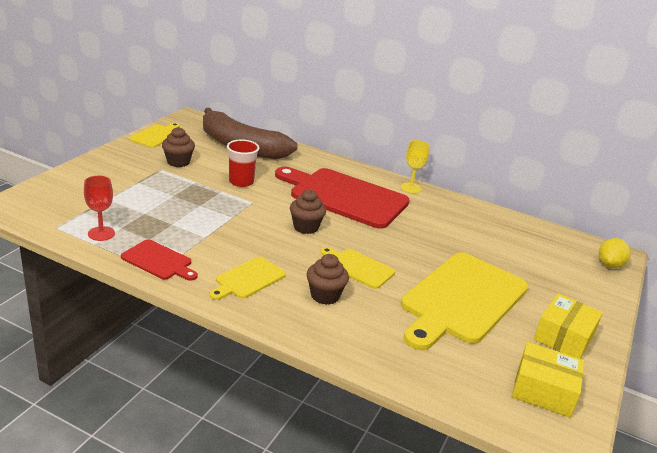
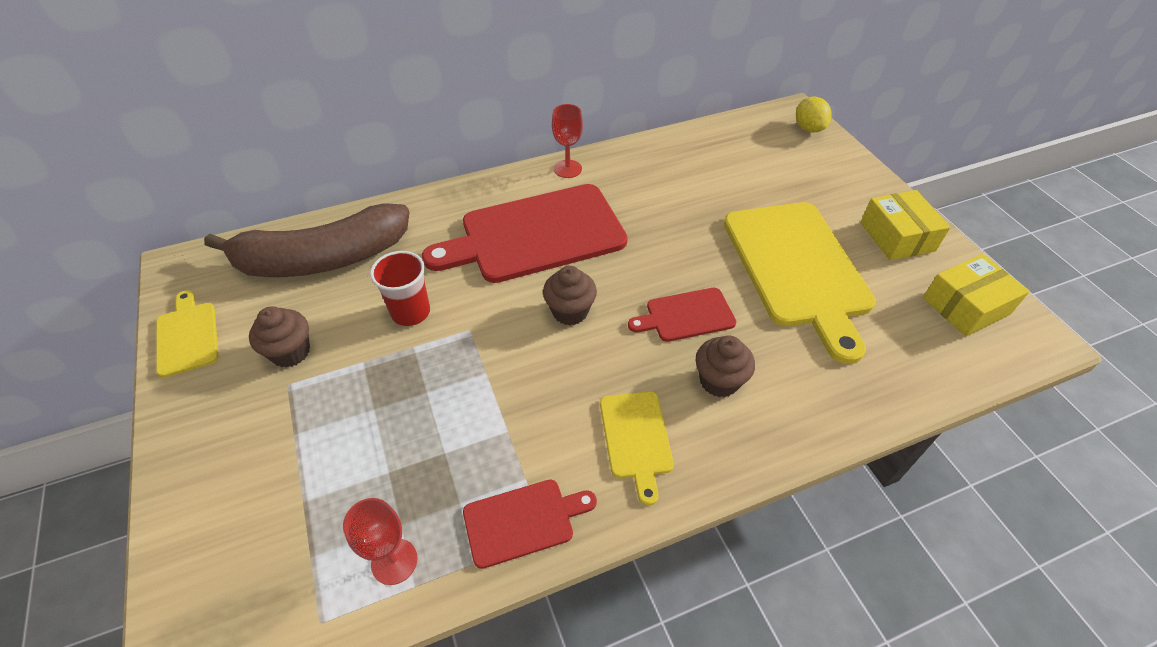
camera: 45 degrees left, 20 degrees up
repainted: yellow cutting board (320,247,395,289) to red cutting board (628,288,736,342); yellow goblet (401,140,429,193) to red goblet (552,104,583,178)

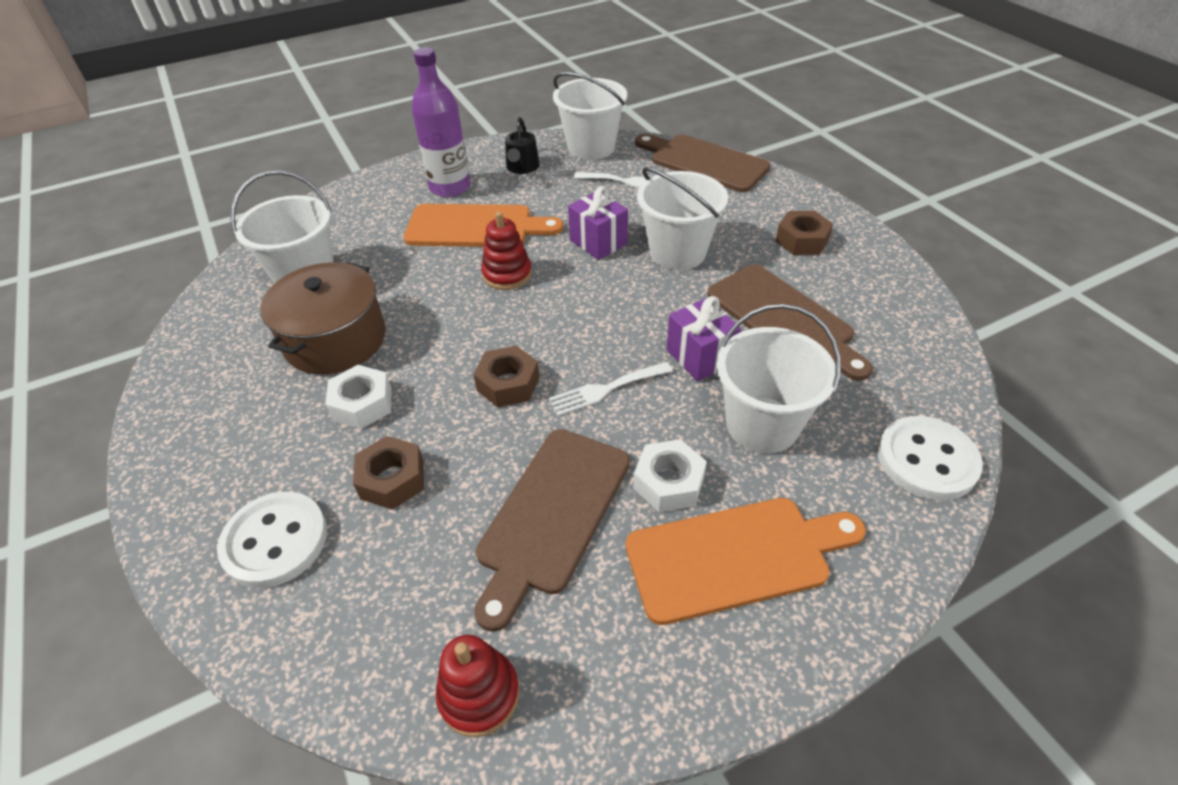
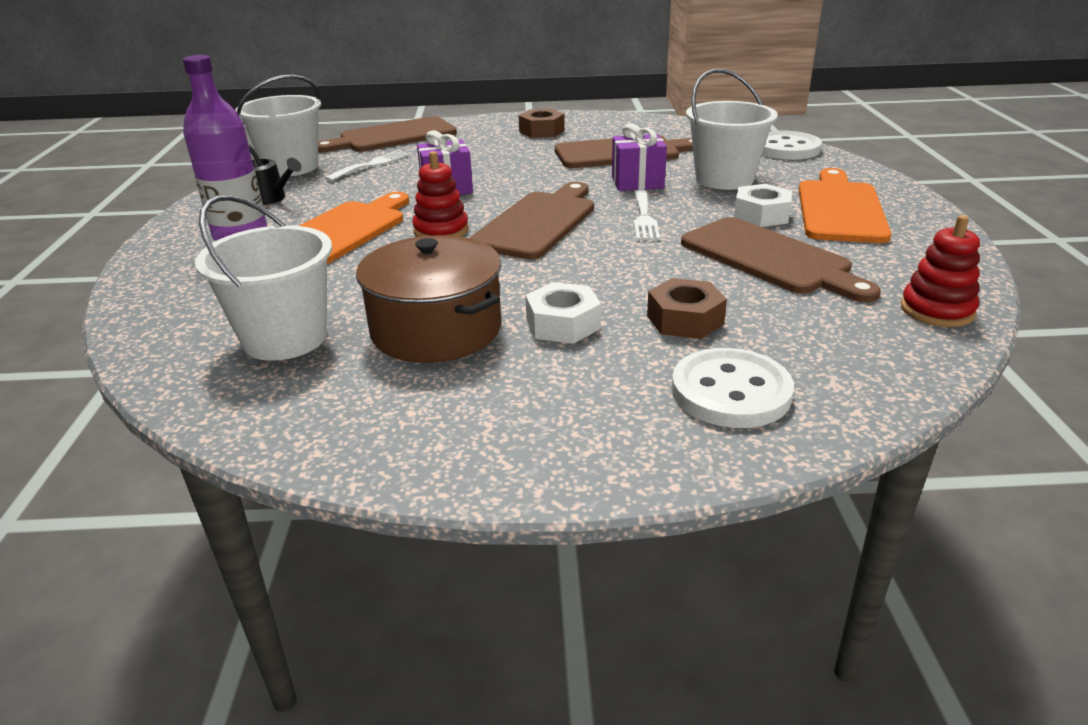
camera: 65 degrees left, 15 degrees down
gone: brown nut (473,345,540,408); white bucket (637,167,728,270)
new: brown cutting board (470,182,594,260)

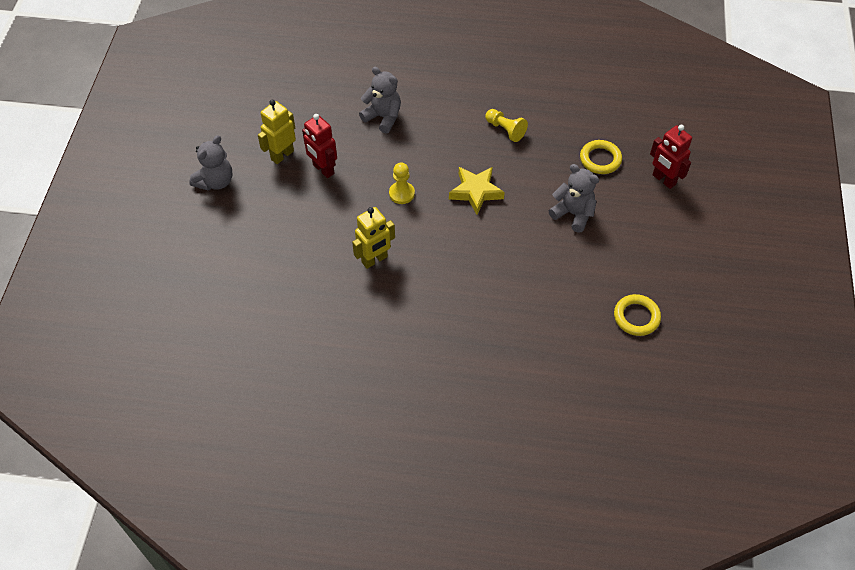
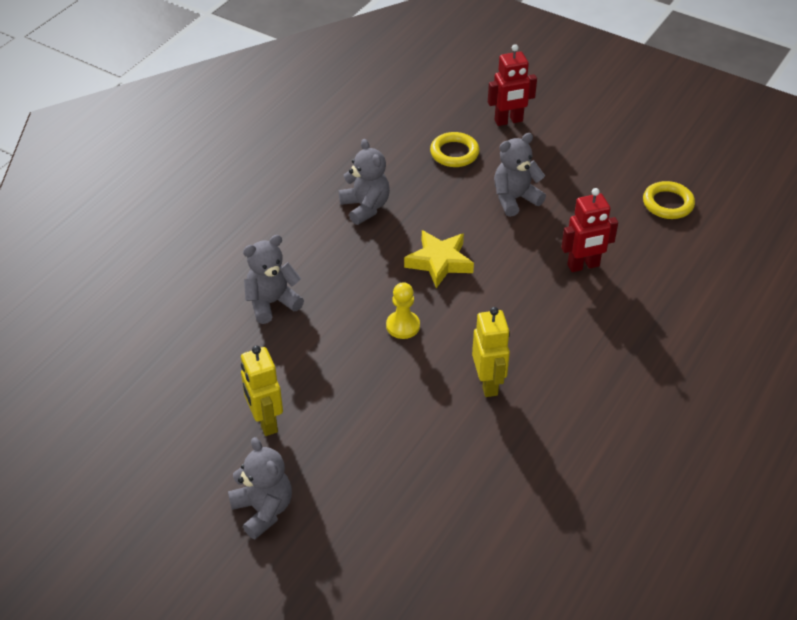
camera: 65 degrees left, 10 degrees down
shifted: red robot (302,114,337,178) to (561,188,618,272)
swapped: yellow pawn (485,109,528,142) to grey teddy bear (339,139,390,225)

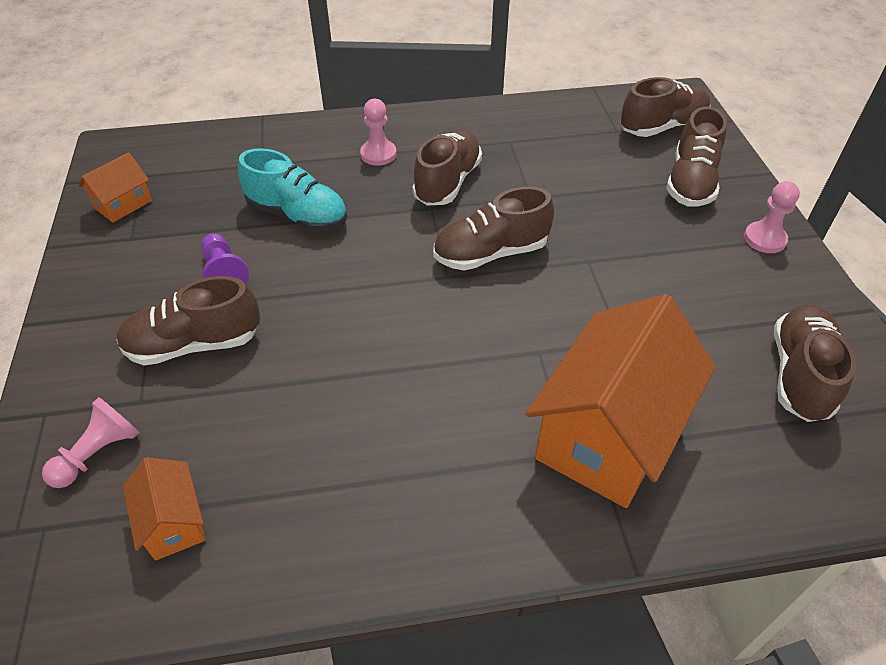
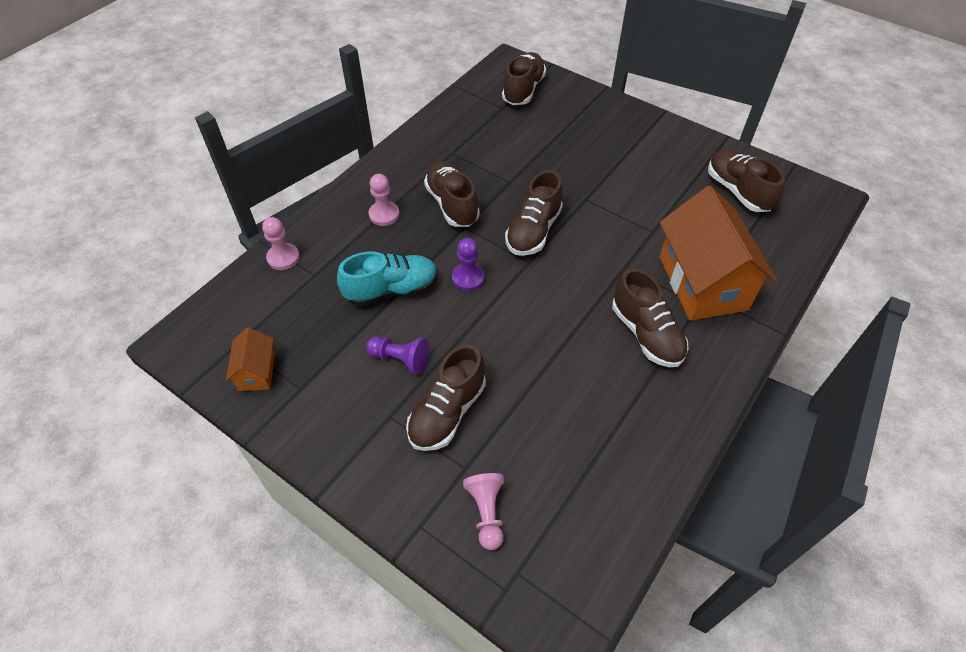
camera: 45 degrees left, 5 degrees up
gone: orange house (123,457,205,561)
new: purple pawn (452,238,485,291)
shifted: brown shoe (666,106,727,207) to (612,268,689,367); pink pawn (744,181,800,253) to (262,217,300,270)

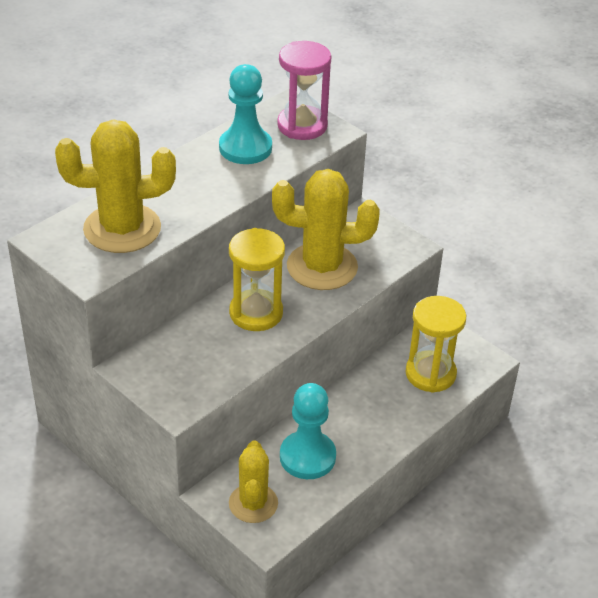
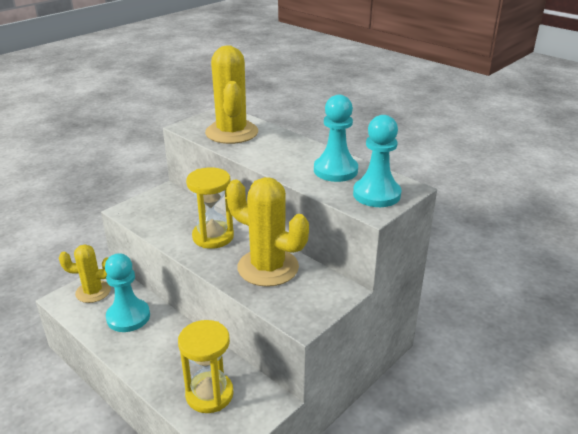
camera: 90 degrees right, 10 degrees down
swapped: pink hourglass (277,41,332,140) to turquoise pawn (353,115,401,207)
rotated: yellow cactus (272,169,380,290) = (226,177,309,287) 60 degrees counterclockwise

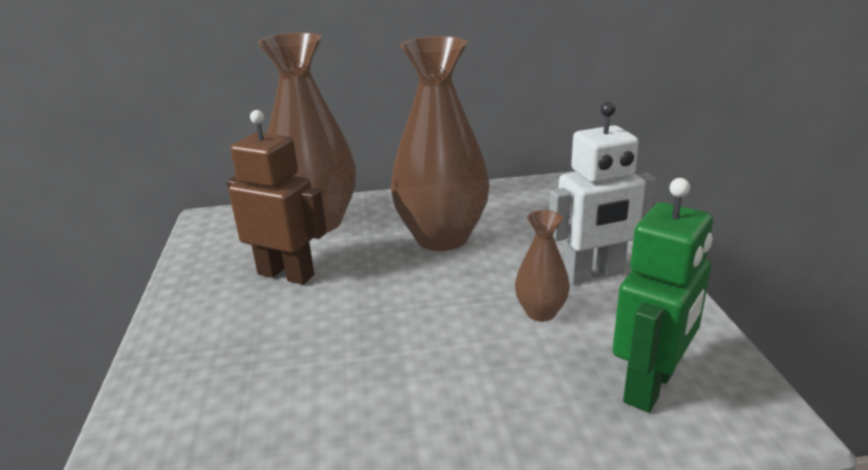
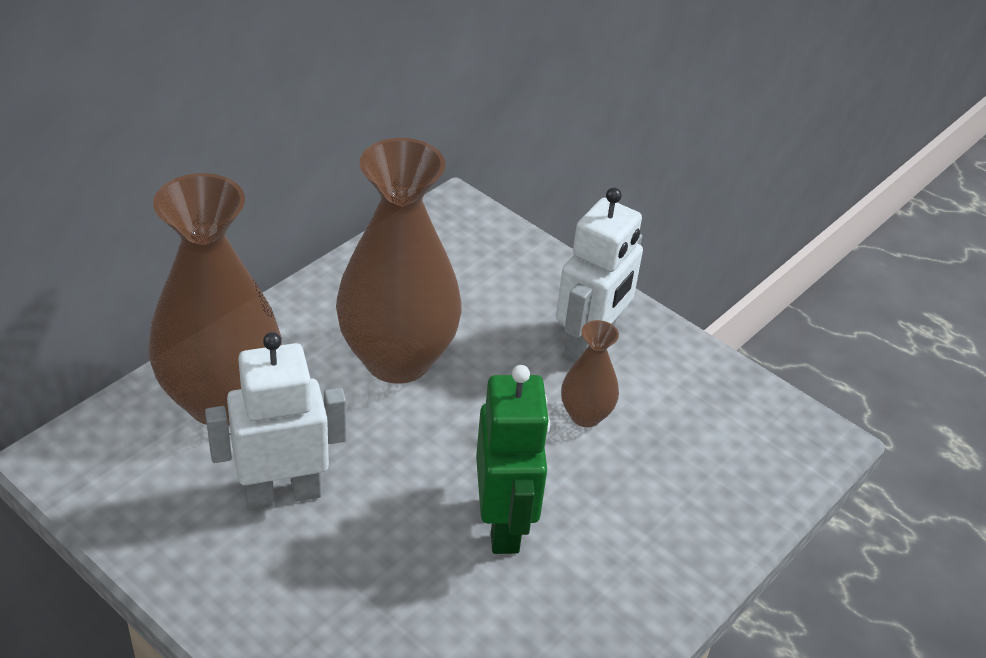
camera: 45 degrees left, 15 degrees up
shifted: green robot (613,178,713,412) to (476,365,550,554)
repainted: brown robot (227,110,327,285) to white robot (205,332,347,510)

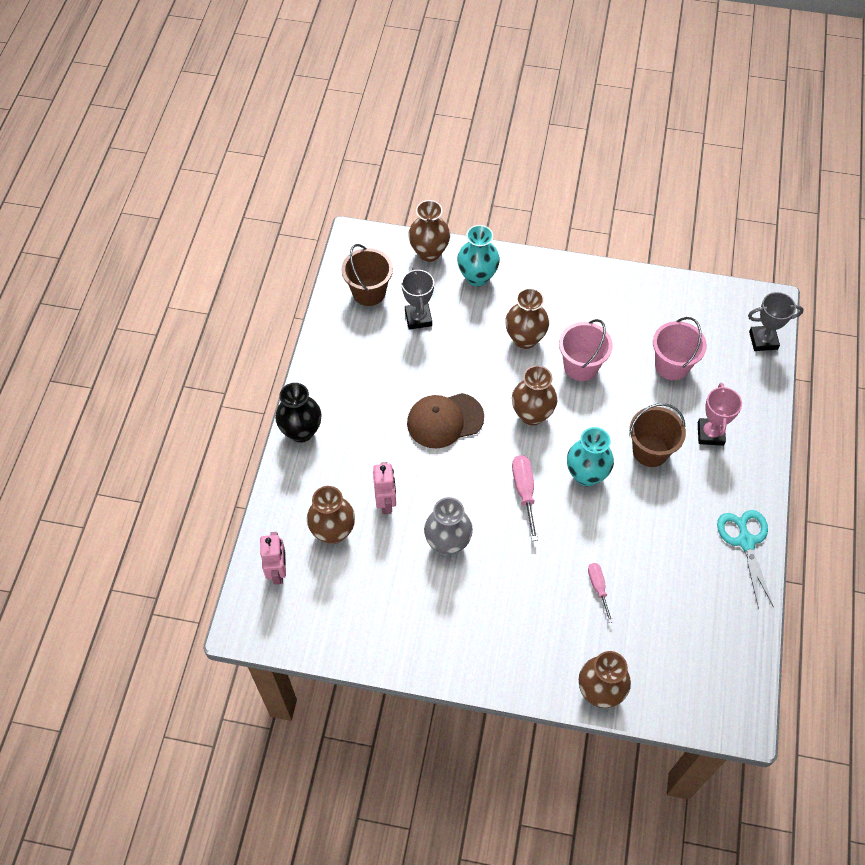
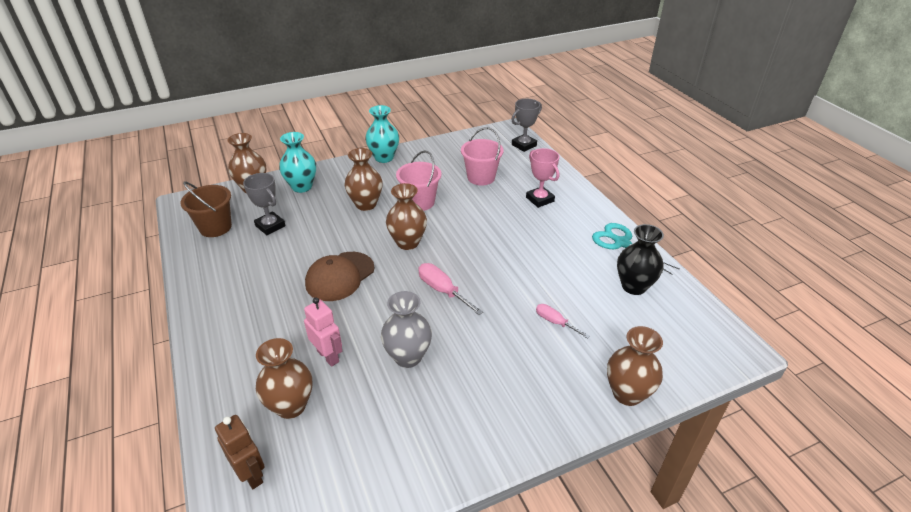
camera: 35 degrees left, 20 degrees down
gone: brown bucket (629,403,686,467)
shifted: black vase (275,383,322,443) to (617,224,664,295); turquoise vase (567,427,614,486) to (365,105,399,163)
repainted: pink robot (260,532,286,585) to brown robot (215,415,265,489)

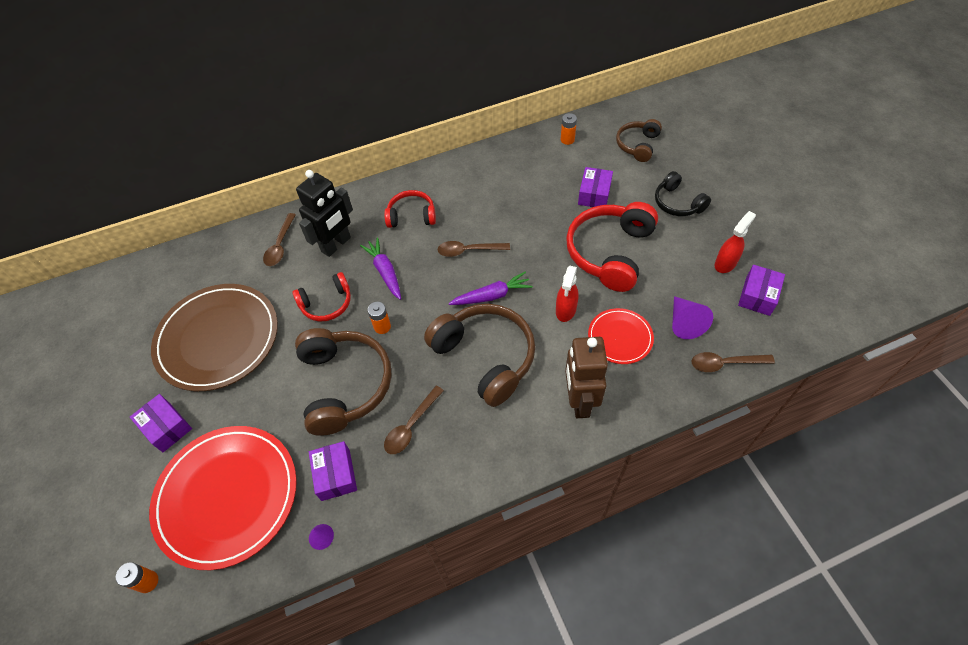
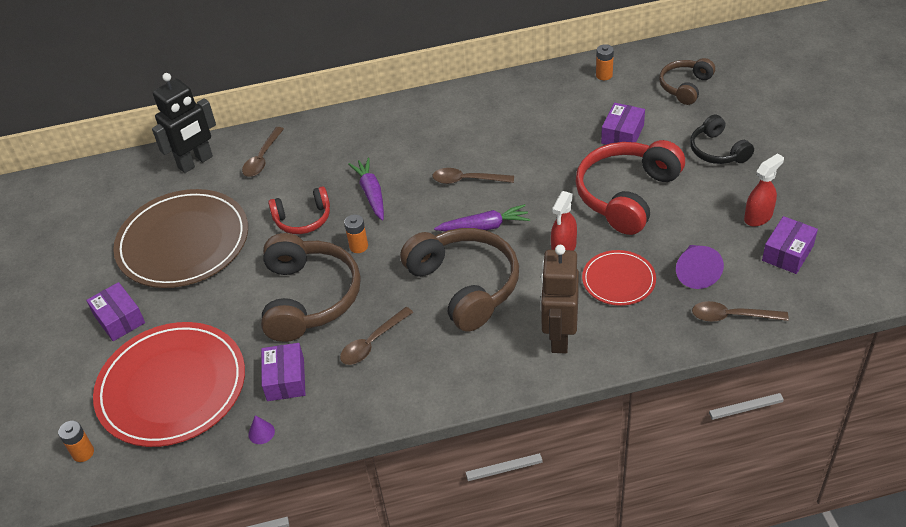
camera: 10 degrees right, 10 degrees down
gone: red headphones (384,190,436,228)
shifted: black robot (296,170,353,257) to (152,73,216,173)

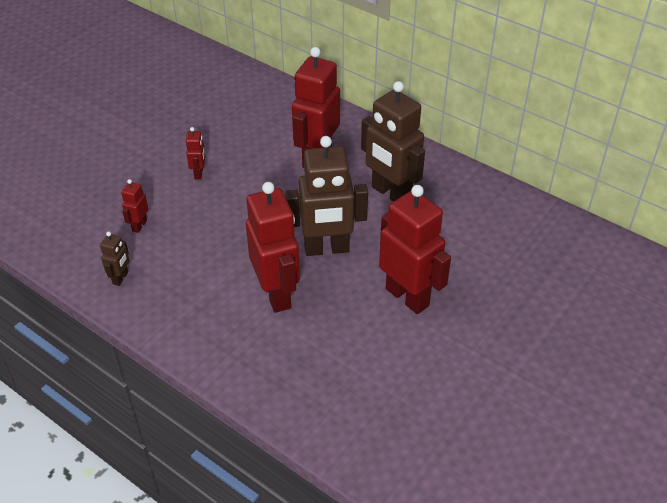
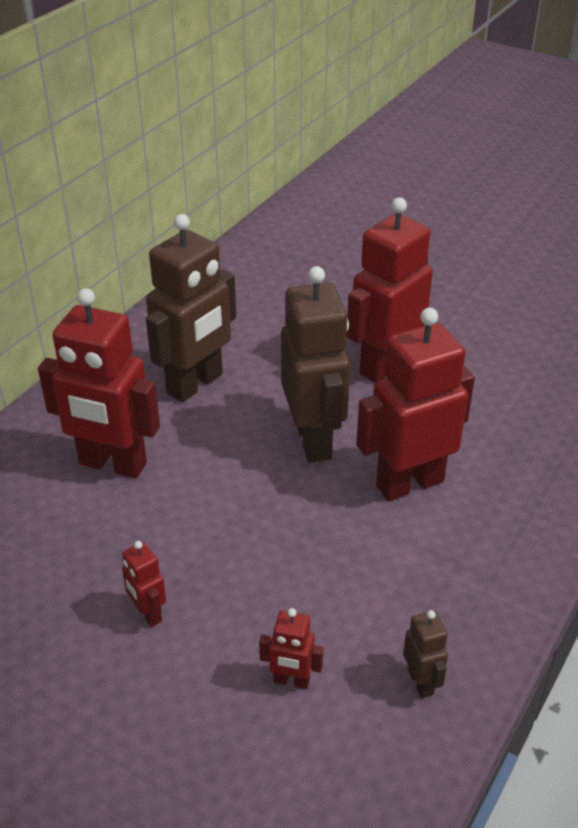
camera: 95 degrees left, 5 degrees down
rotated: brown robot (100,232,129,286) = (403,610,448,698) 60 degrees clockwise; red robot (186,127,205,179) = (122,541,166,627) 120 degrees counterclockwise

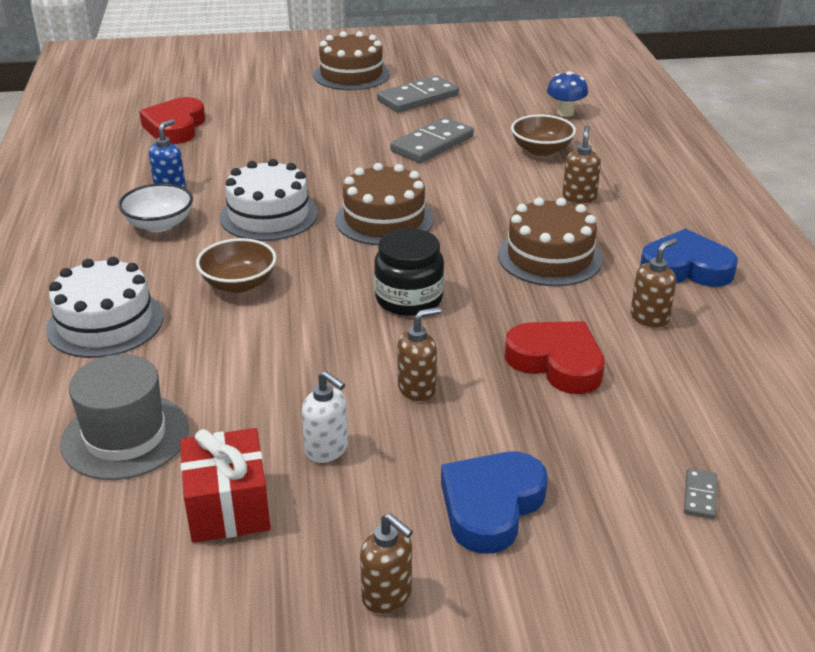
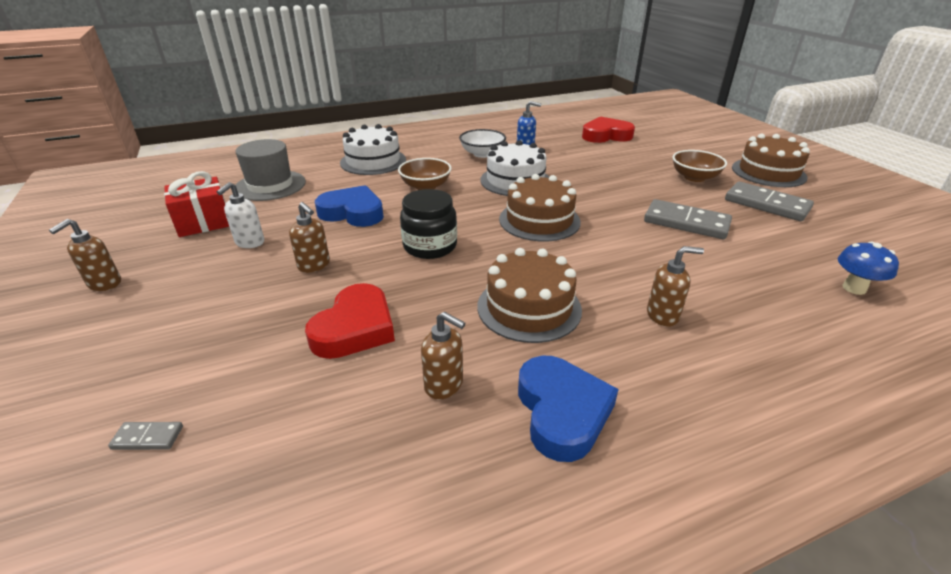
camera: 75 degrees right, 0 degrees up
shifted: blue heart (441,452,548,554) to (315,185,384,227); brown bowl (511,115,576,156) to (672,150,727,182)

